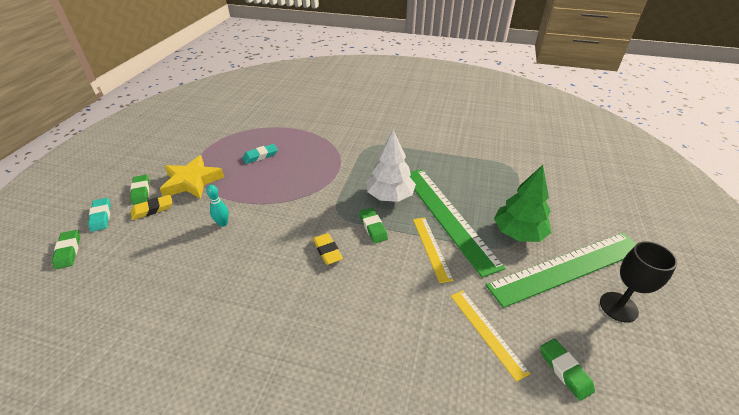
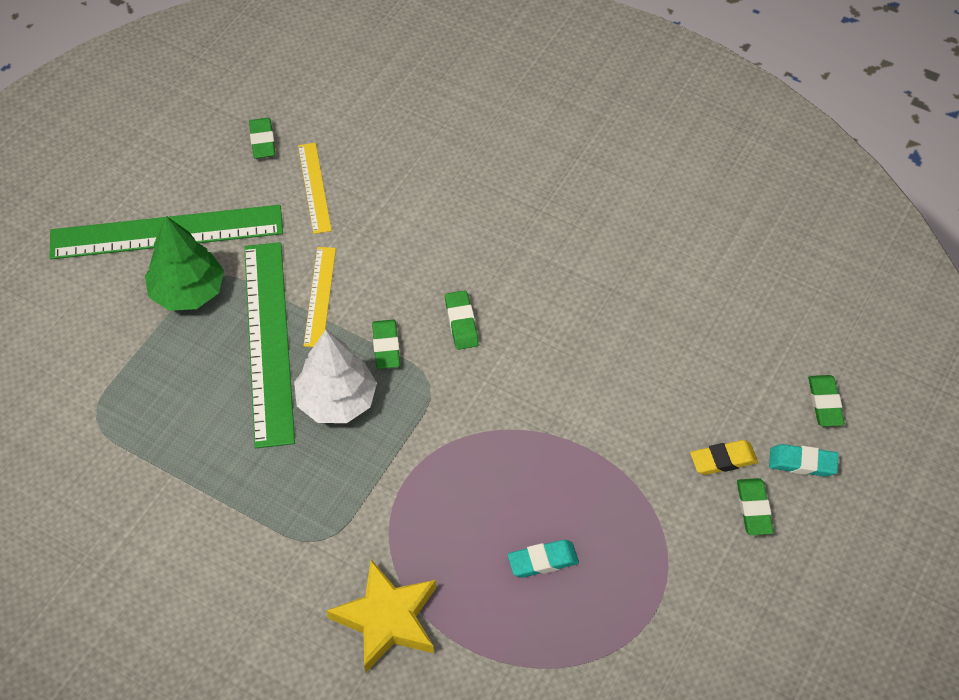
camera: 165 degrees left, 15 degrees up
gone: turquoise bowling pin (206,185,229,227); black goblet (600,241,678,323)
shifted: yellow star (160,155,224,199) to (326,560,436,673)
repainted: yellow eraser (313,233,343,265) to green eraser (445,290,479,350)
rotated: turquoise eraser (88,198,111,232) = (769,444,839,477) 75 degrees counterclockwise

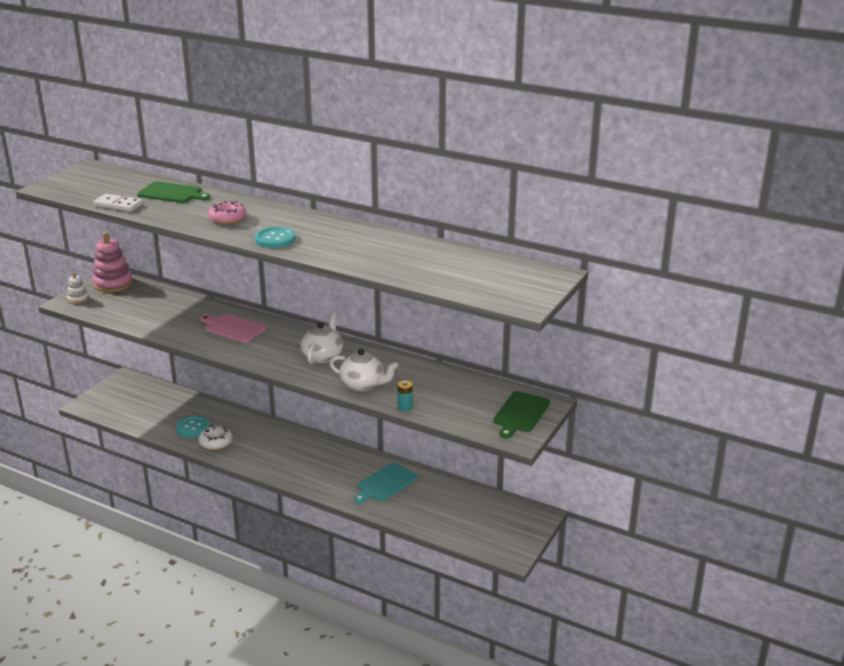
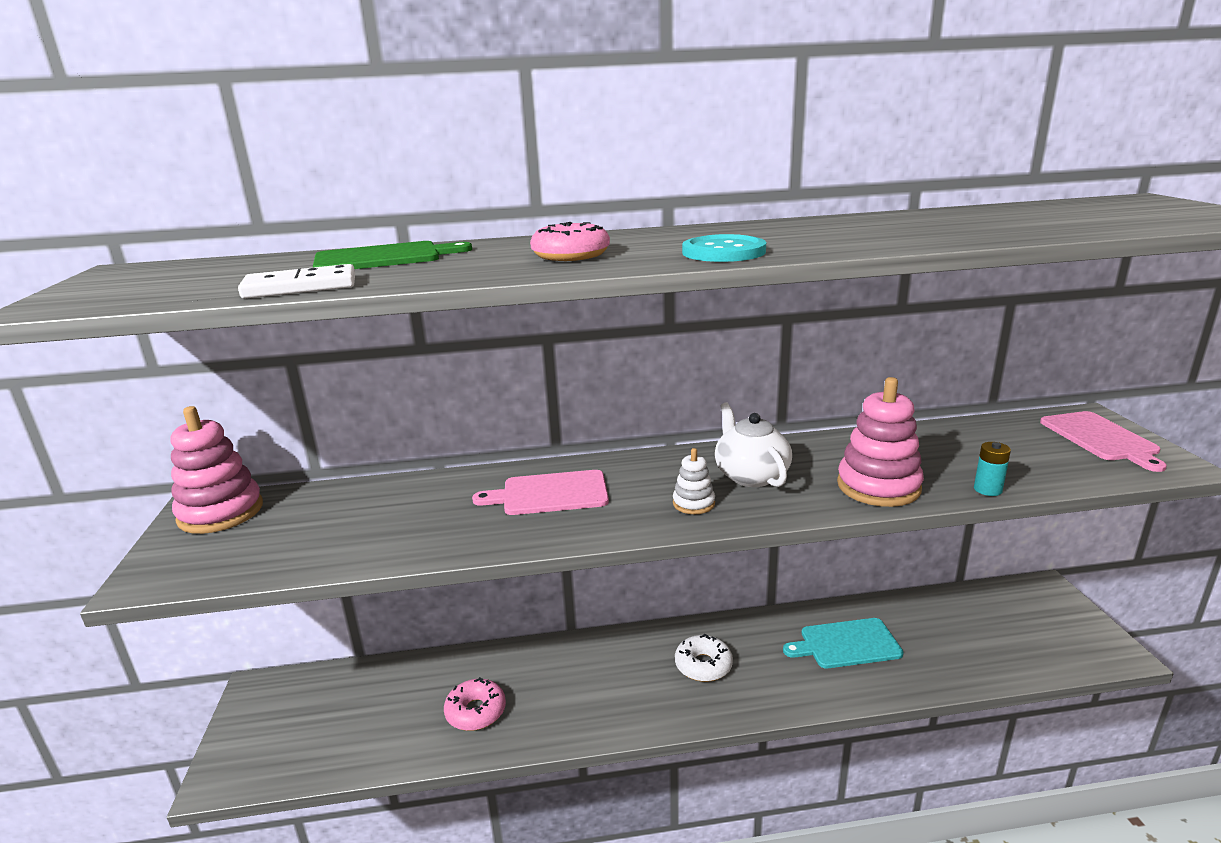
camera: 35 degrees left, 5 degrees down
shifted: white stacking toy (67,272,89,304) to (673,448,715,514); white donut (199,426,233,450) to (675,634,733,682)
swapped: turquoise button (176,415,210,438) to pink donut (444,677,506,731); white teapot (329,349,398,391) to pink stacking toy (837,377,924,507)
repainted: green cutting board (493,391,550,439) to pink cutting board (1040,411,1167,472)
rotated: turquoise cutting board (354,462,418,503) = (783,618,903,668) 75 degrees clockwise

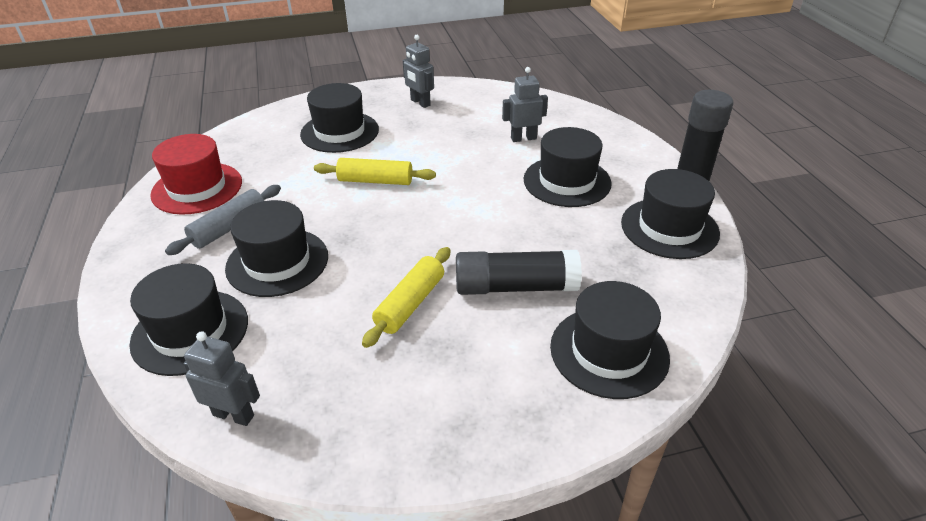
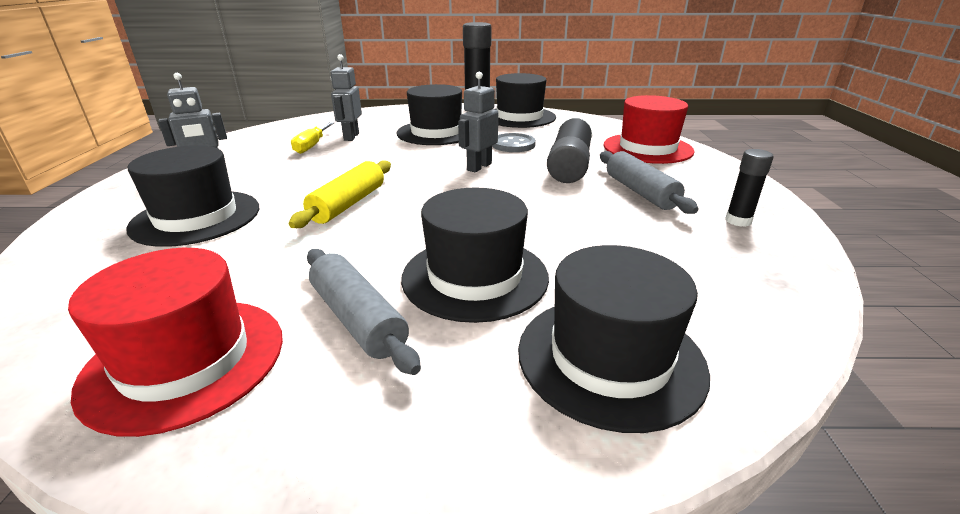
camera: 75 degrees left, 10 degrees down
gone: yellow rolling pin (362,247,451,348)
new: yellow screwdriver (291,122,335,154); grey button (492,133,536,152); grey rolling pin (600,151,699,214); black glue stick (725,149,774,227)
shifted: grey robot (183,331,260,426) to (458,72,498,172)
repainted: black hat (550,281,670,399) to red hat (603,95,695,164)

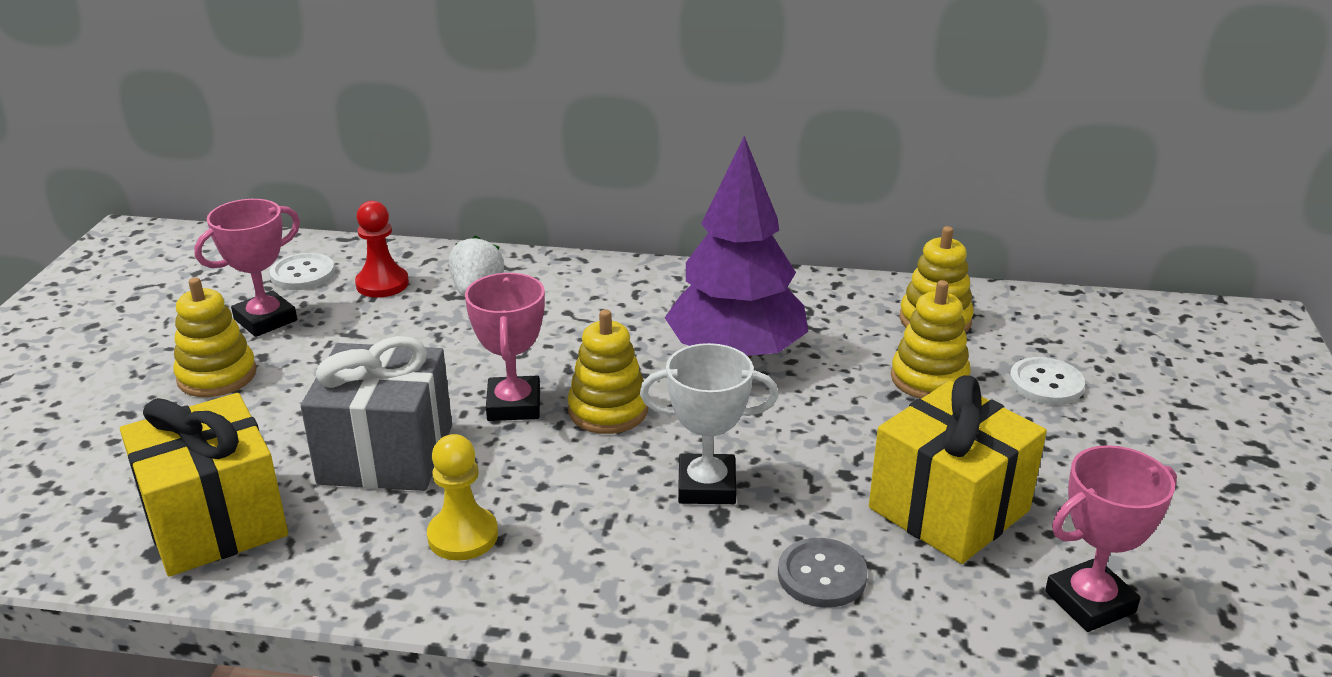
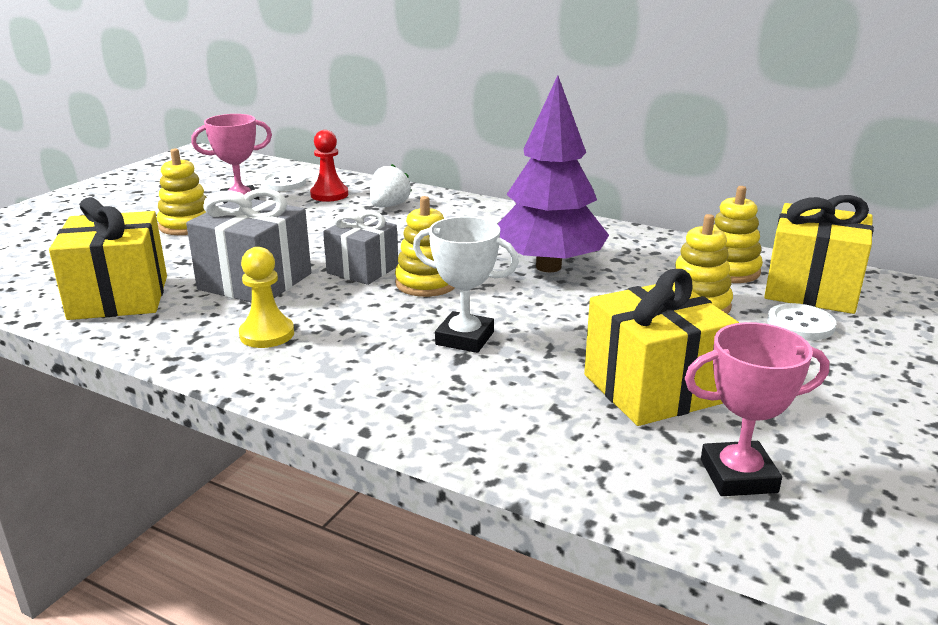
camera: 20 degrees right, 5 degrees down
gone: grey button (778,538,868,608)
new: yellow gift (764,195,874,314)
swapped: pink trophy (465,273,545,421) to grey gift (323,212,398,285)

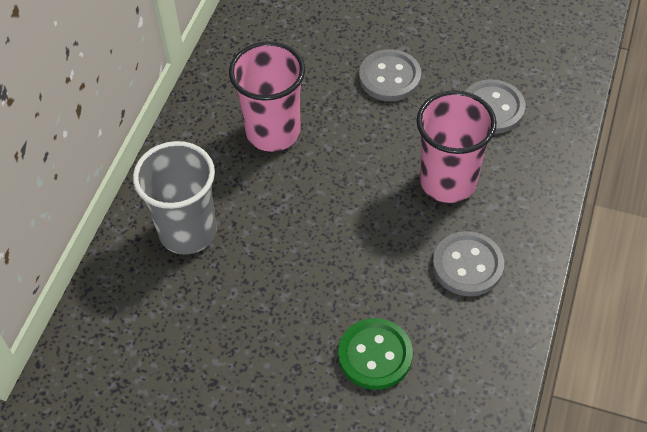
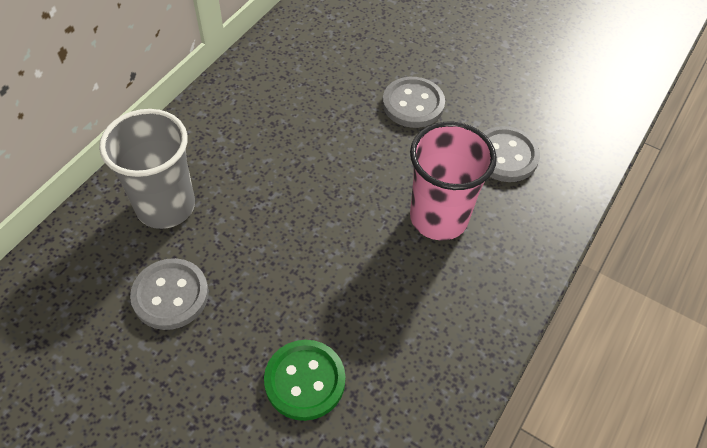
camera: 10 degrees right, 0 degrees up
gone: pink cup (229,41,305,152)
shifted: grey button (433,231,504,296) to (130,258,209,330)

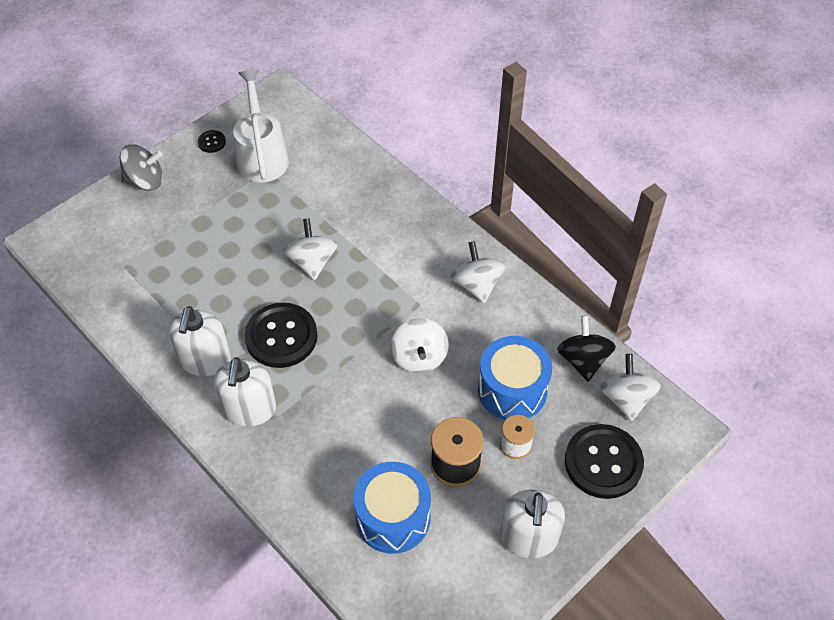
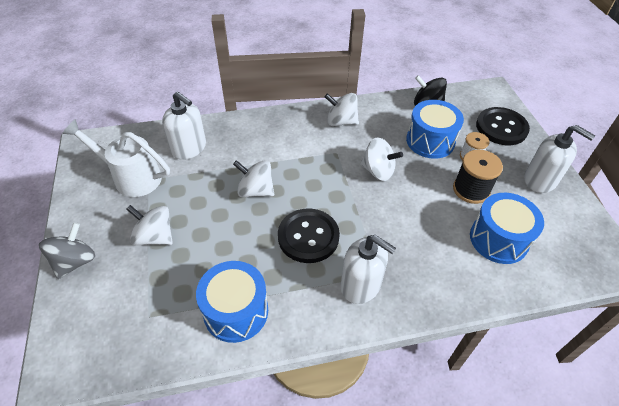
camera: 60 degrees left, 5 degrees down
gone: black button (198,130,226,153)
new: blue drum (196,261,268,343)
shifted: white soap dispenser (169,306,231,376) to (162,91,206,160); white spinning top (600,354,661,421) to (126,205,173,245)

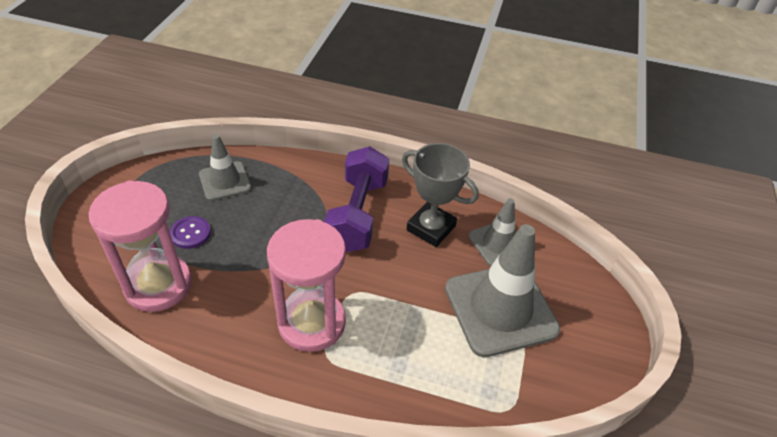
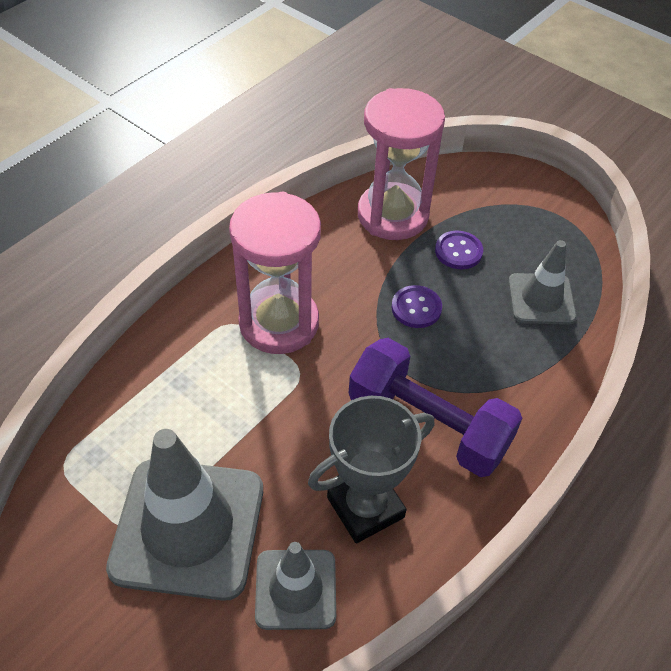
camera: 115 degrees right, 5 degrees up
new: purple button (391,285,442,328)

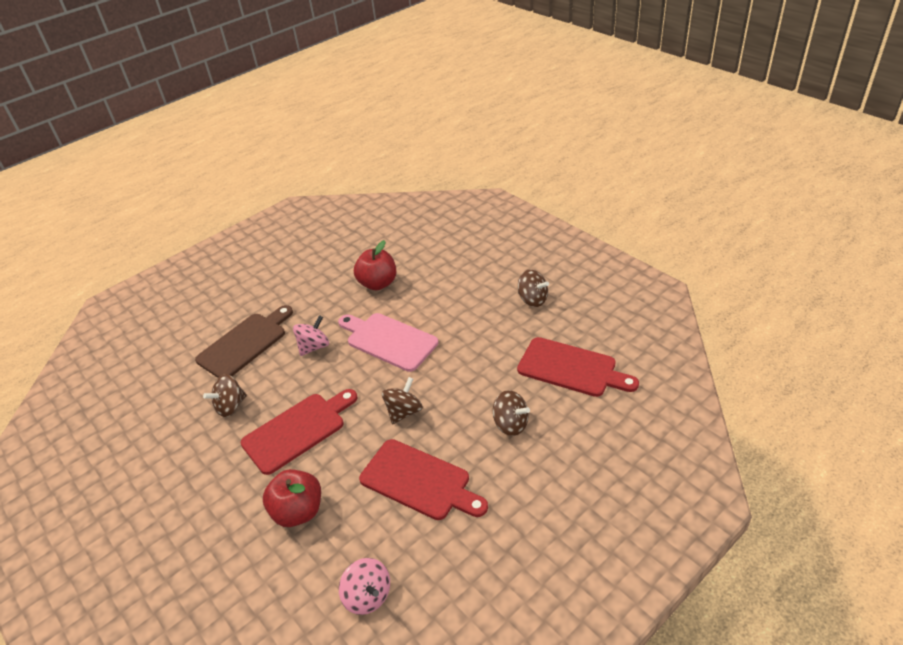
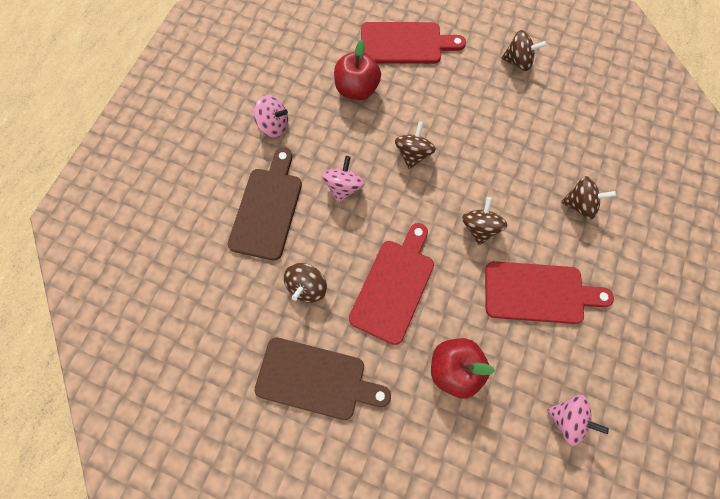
camera: 30 degrees left, 30 degrees up
new: pink spinning top (254,95,288,137); brown cutting board (254,337,391,420)
shifted: red cutting board (517,337,639,397) to (361,22,466,64)
swapped: pink cutting board (338,313,438,372) to brown spinning top (395,121,436,169)

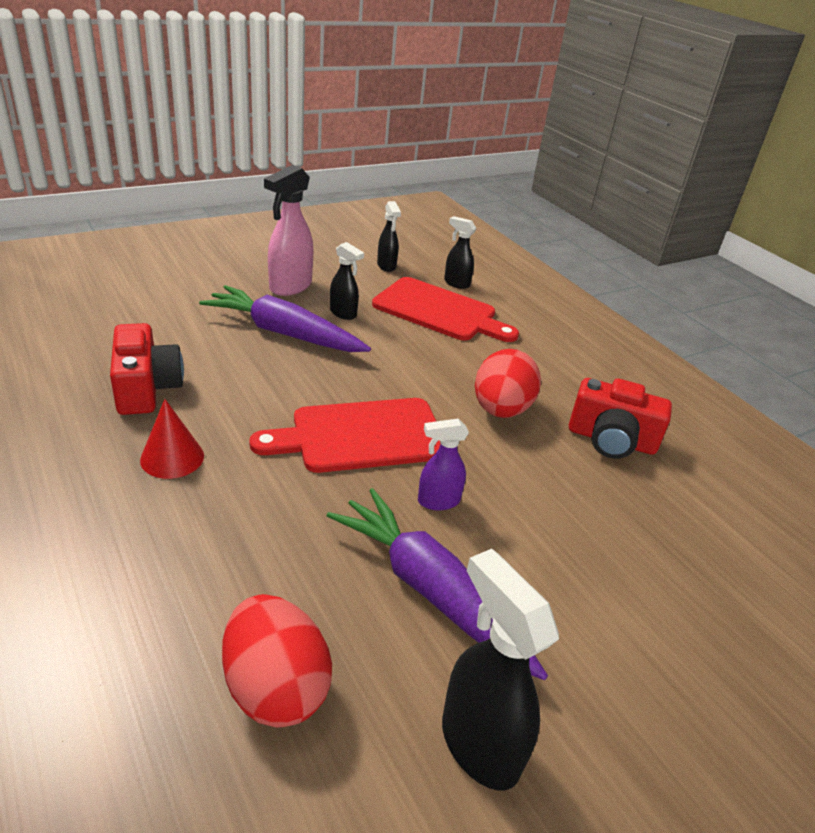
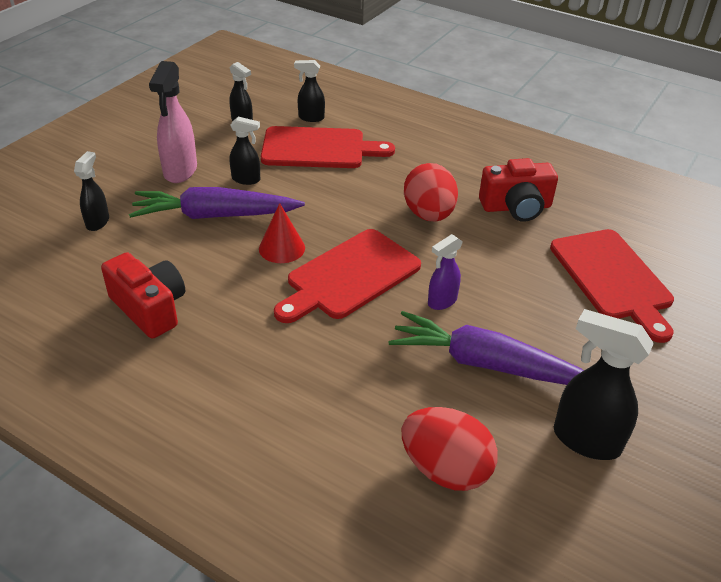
camera: 25 degrees left, 5 degrees up
new: black spray bottle (74,151,109,231); red cutting board (550,229,674,343)
shifted: red cone (140,399,204,479) to (259,203,305,263)

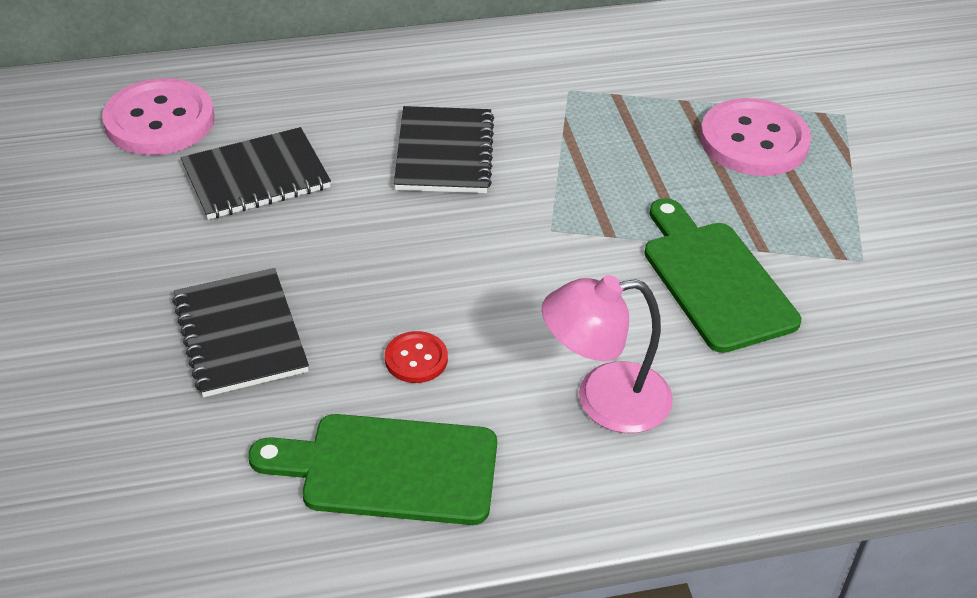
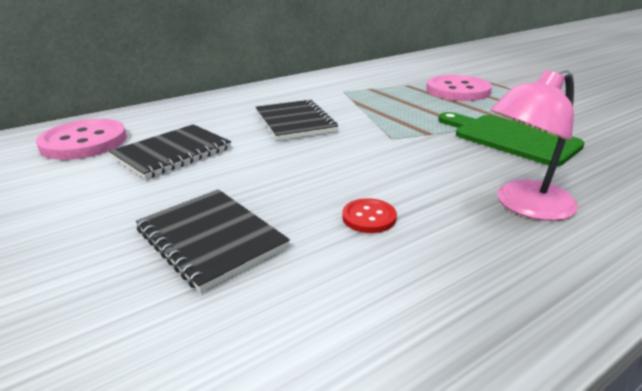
camera: 20 degrees left, 15 degrees down
gone: green cutting board (248,414,497,525)

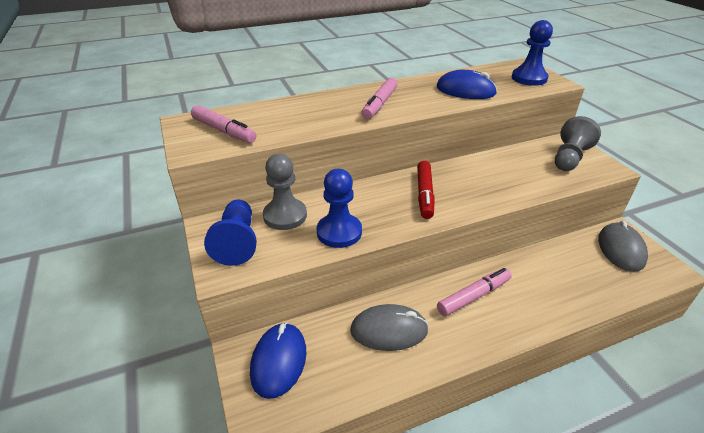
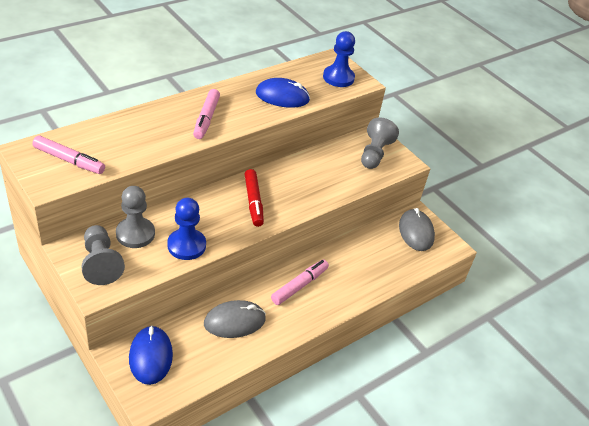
camera: 20 degrees left, 5 degrees up
repainted: blue pawn (204,199,257,266) to grey pawn (81,225,125,285)

